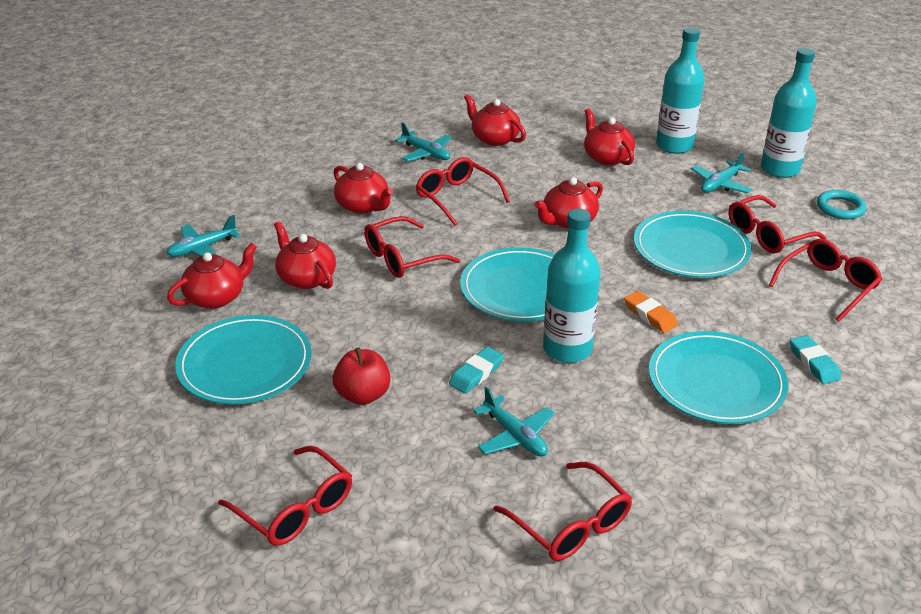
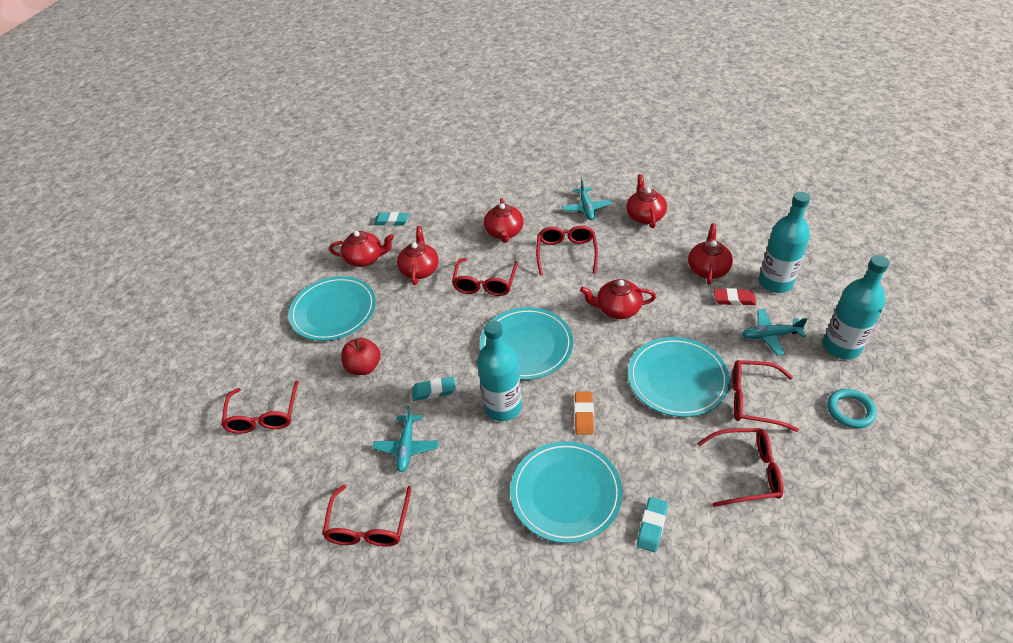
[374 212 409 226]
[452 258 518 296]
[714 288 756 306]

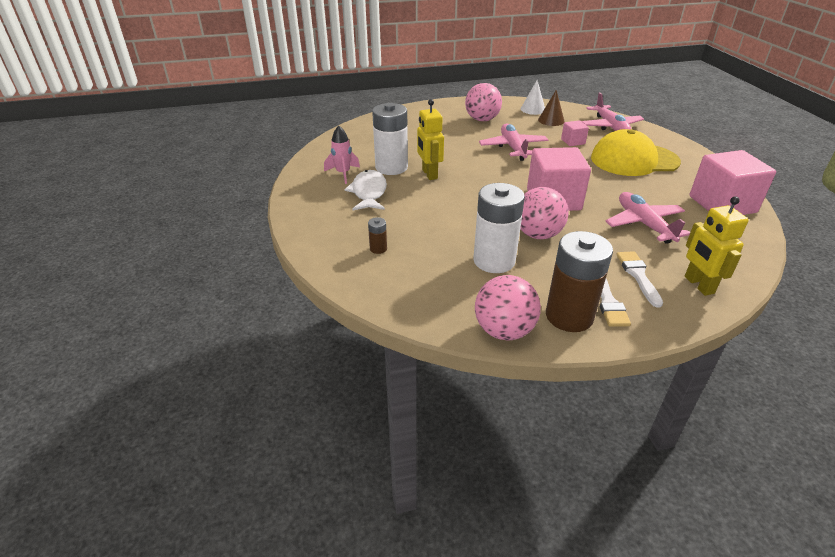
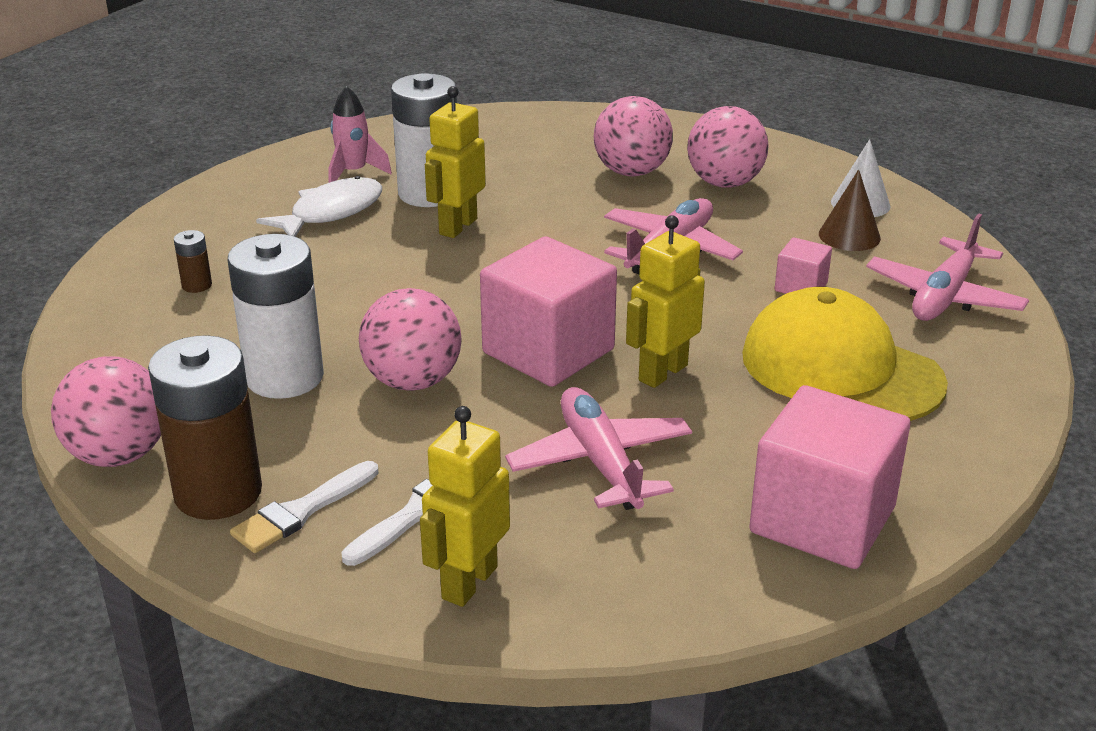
[505 387 692 510]
[594 96 673 176]
[626 215 705 388]

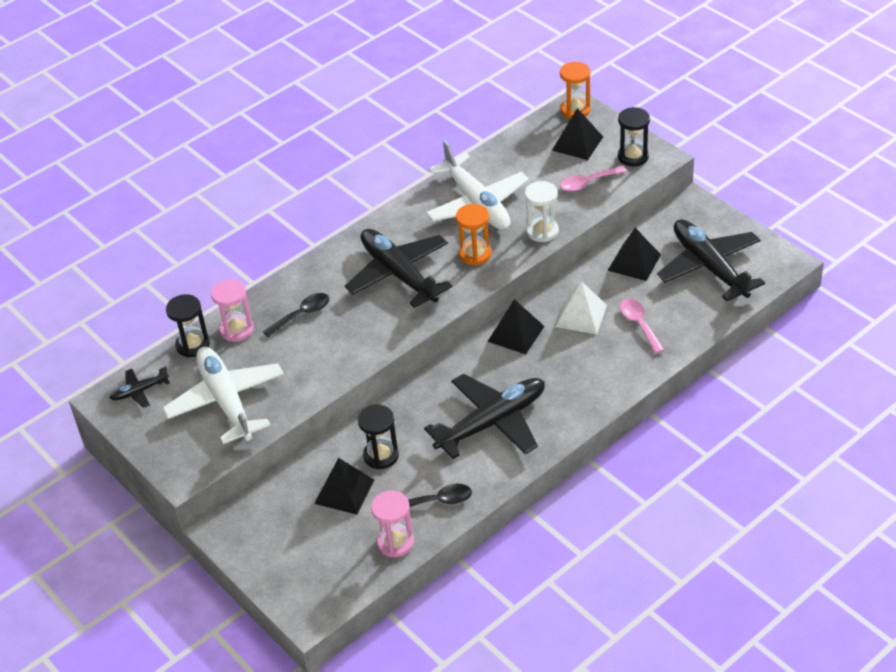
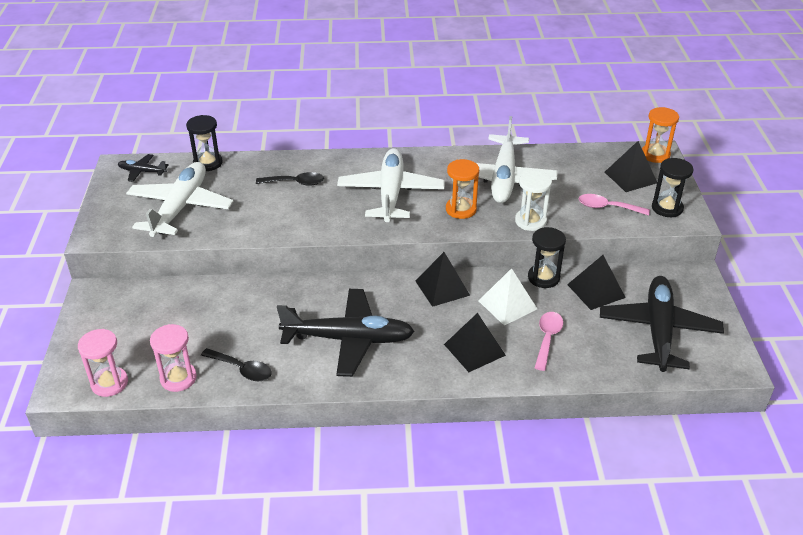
[78 329 128 397]
[337 148 445 222]
[444 313 506 372]
[528 227 566 288]

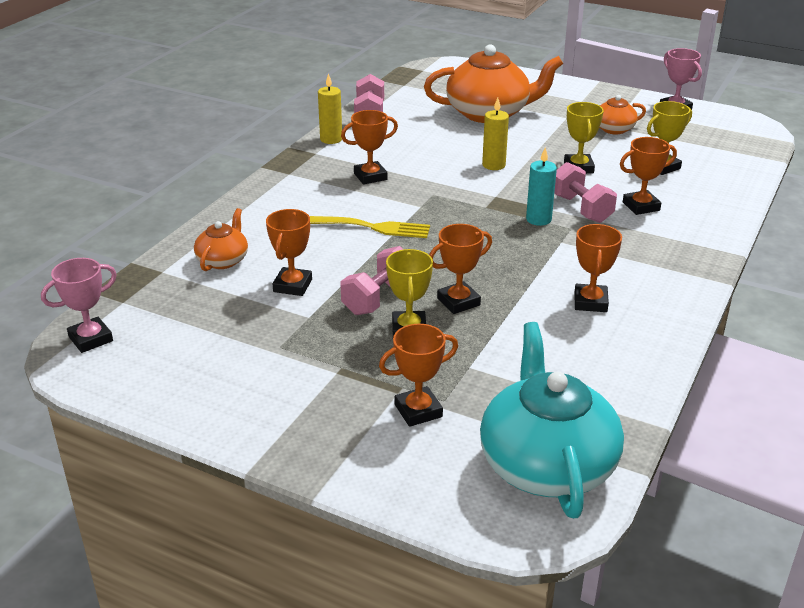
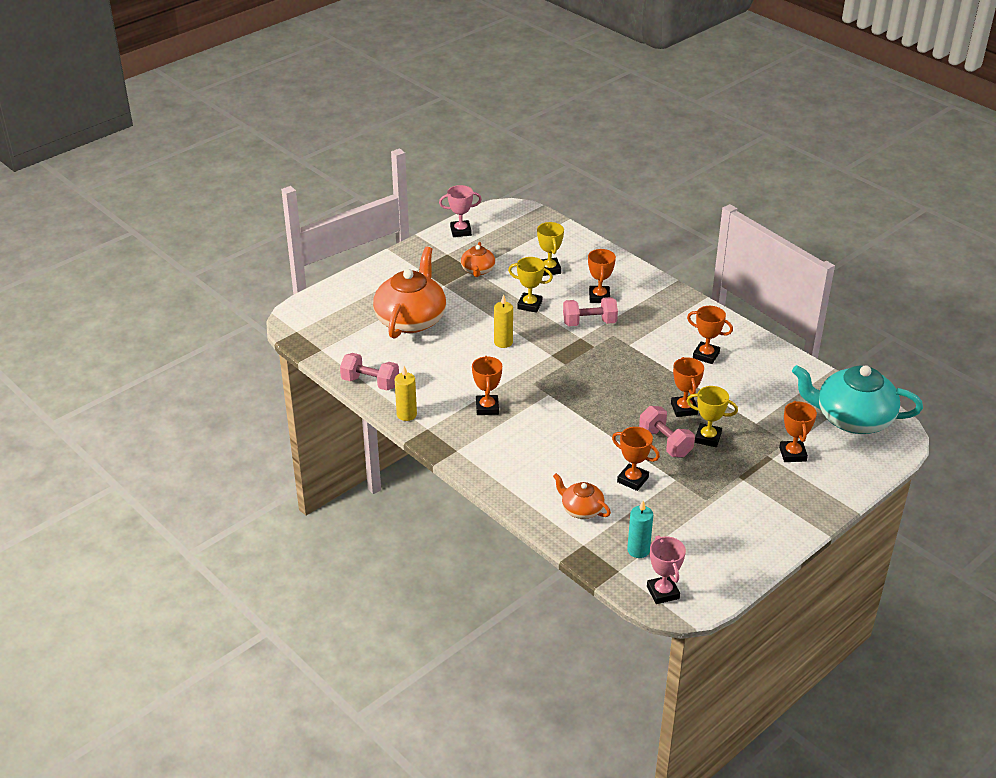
[627 501 653 558]
[310 216 430 238] (first image)

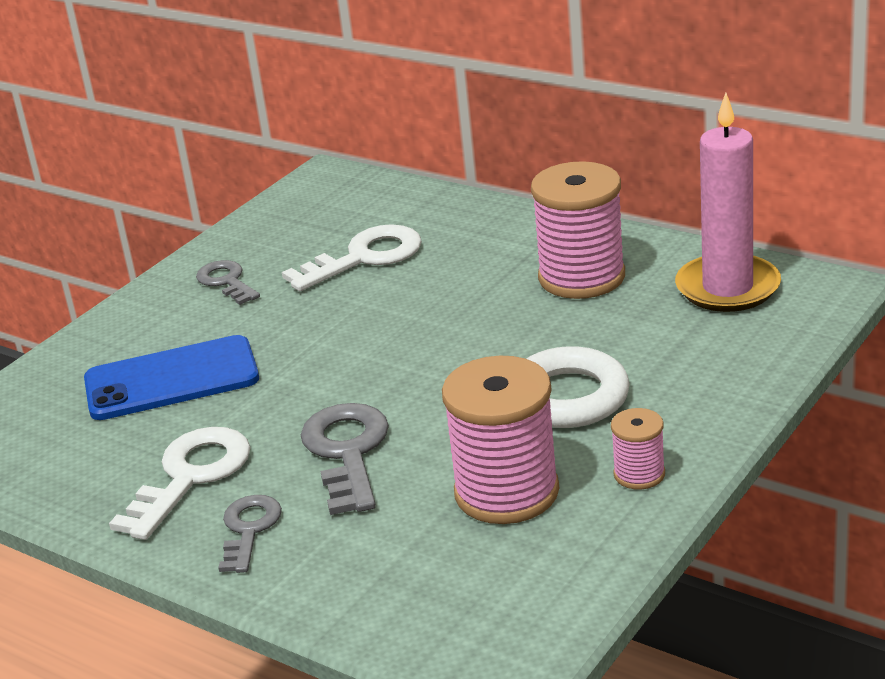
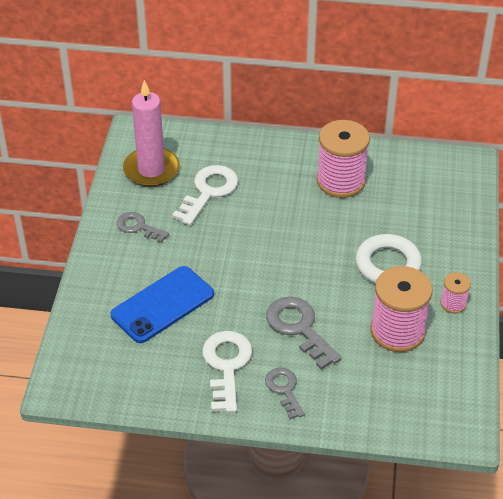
[123 80 180 187]

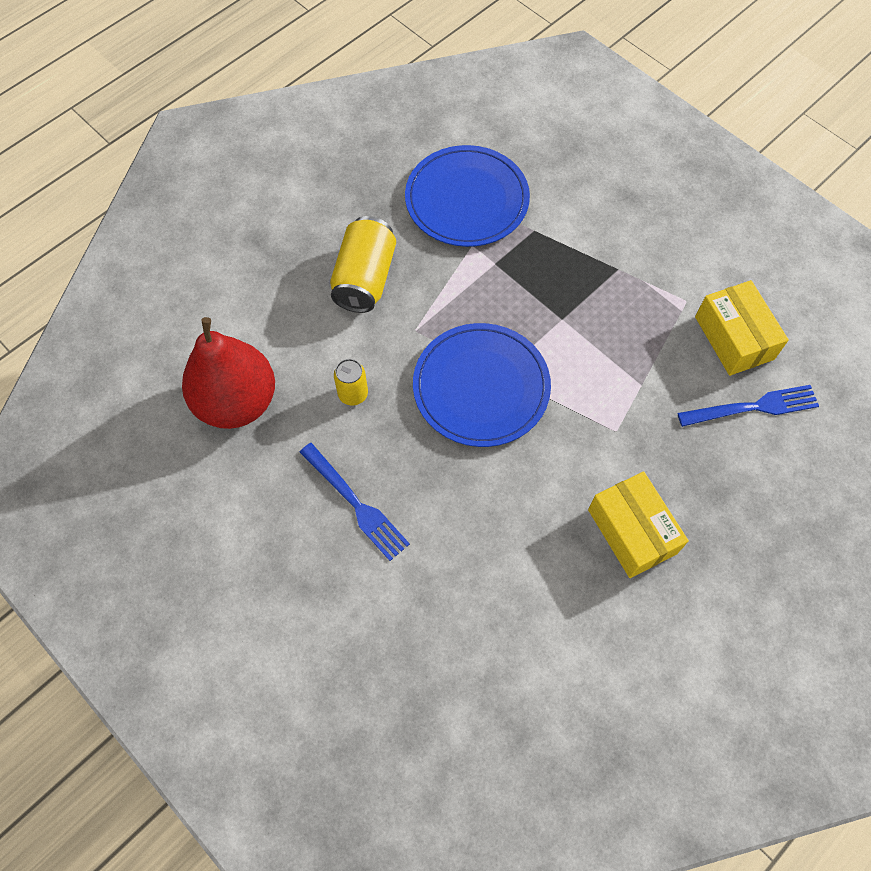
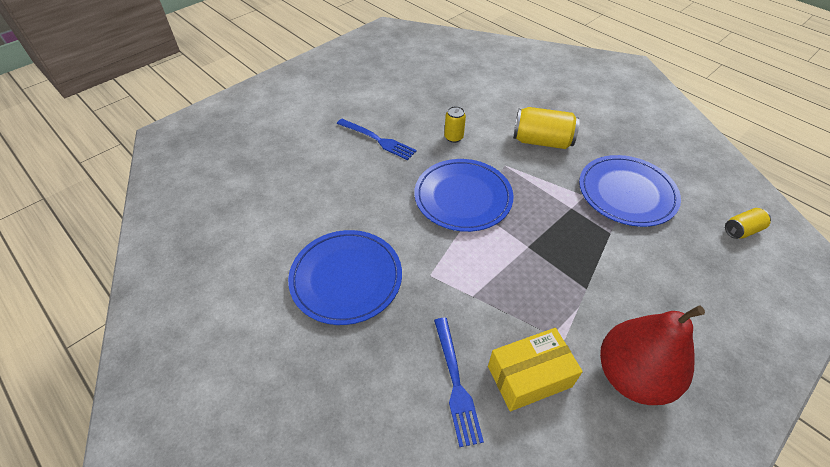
[288 230 402 325]
[337 119 417 160]
[600 306 705 405]
[725 208 771 239]

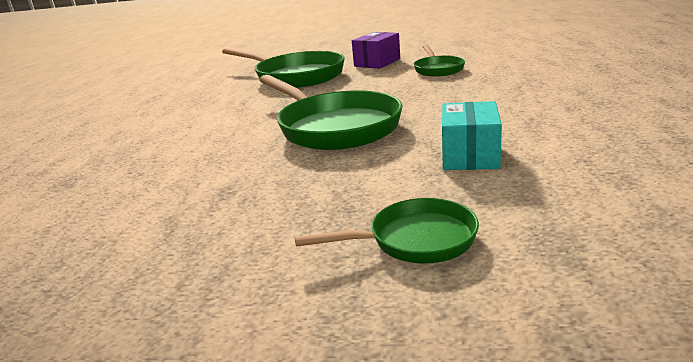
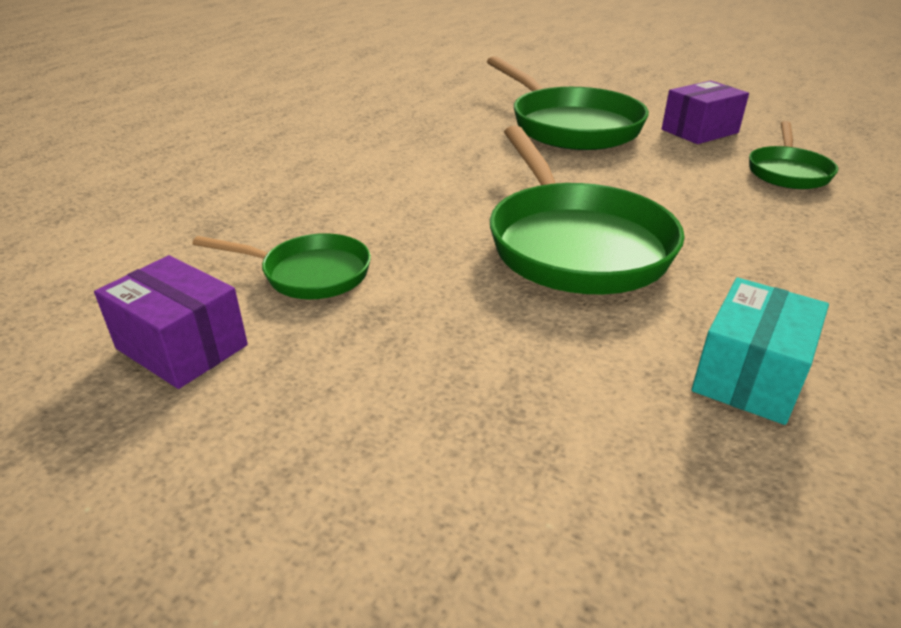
[94 255 248 389]
[192 233 371 299]

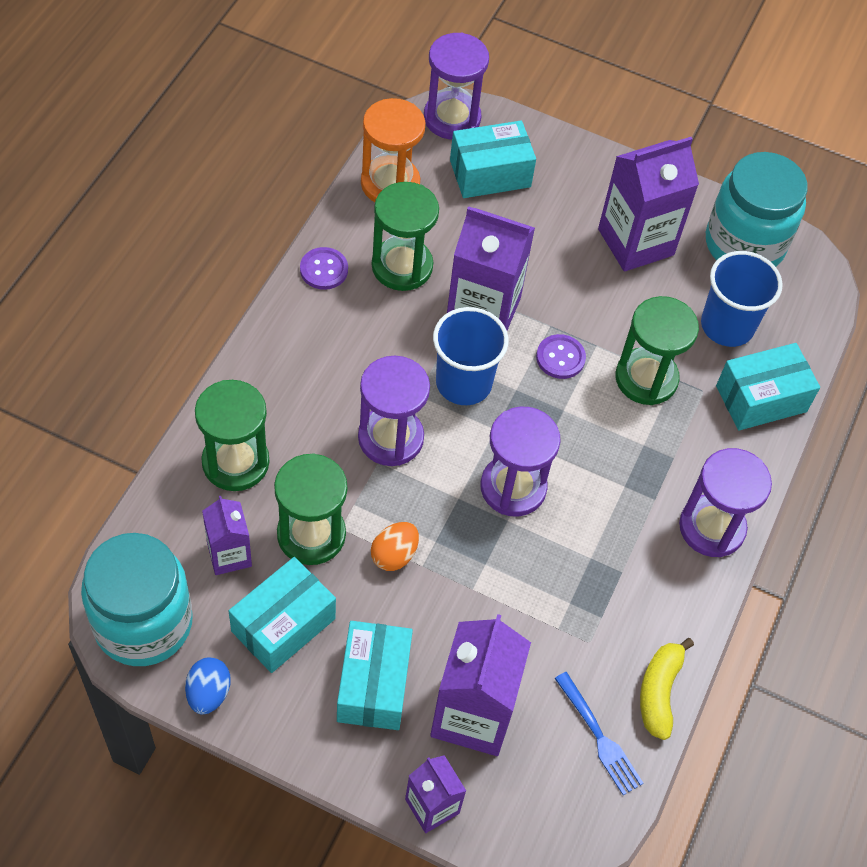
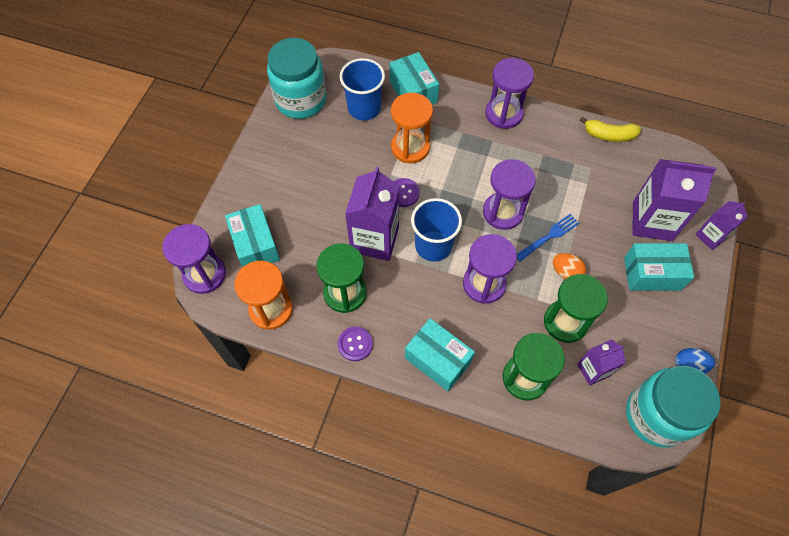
[391 93 433 163]
[405 318 475 391]
[517 214 579 262]
[598 137 699 272] (first image)

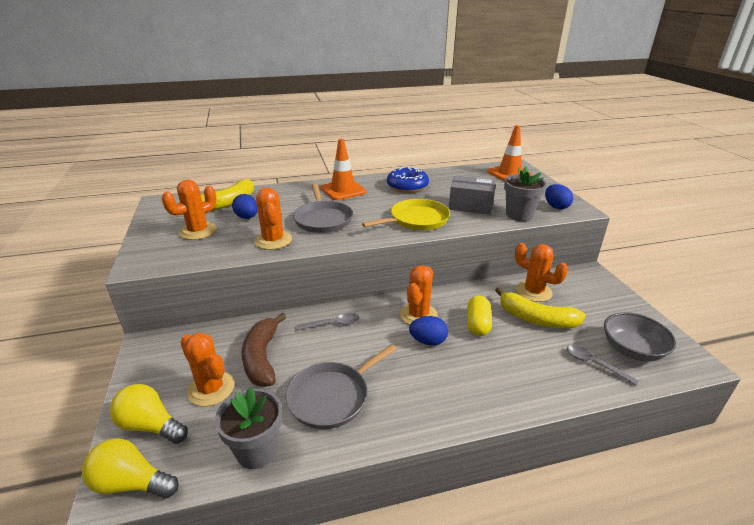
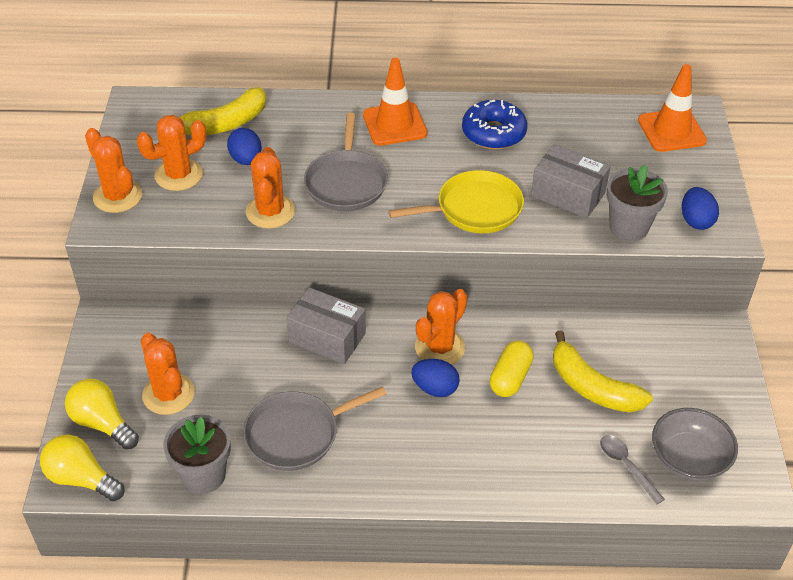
[85 128 142 213]
[286 287 366 364]
[241 313 286 387] (first image)

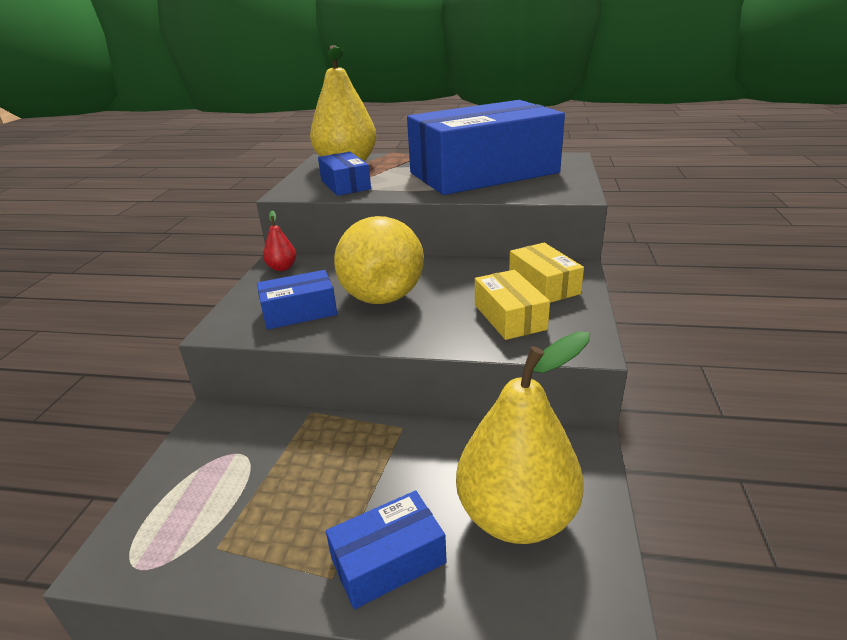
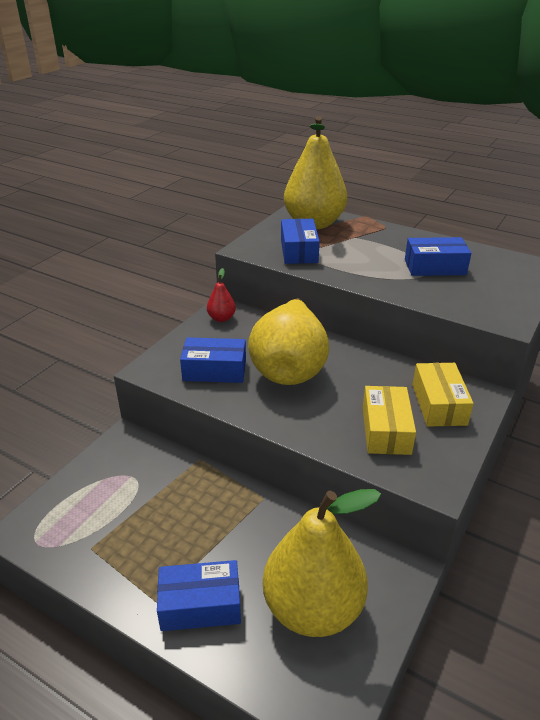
[405 237 471 276]

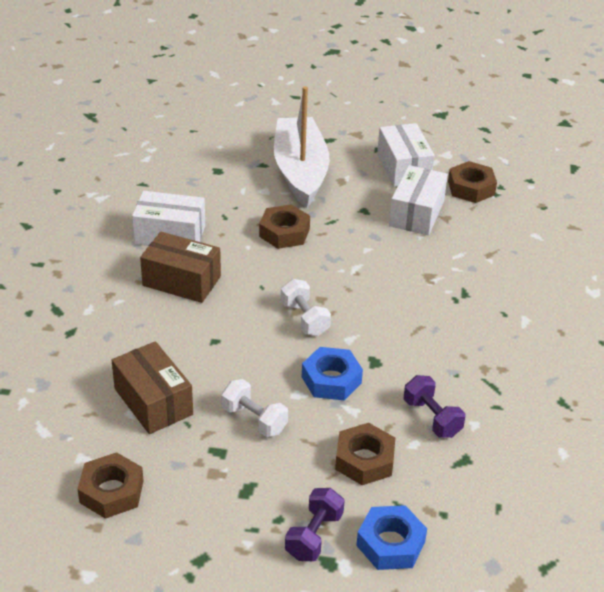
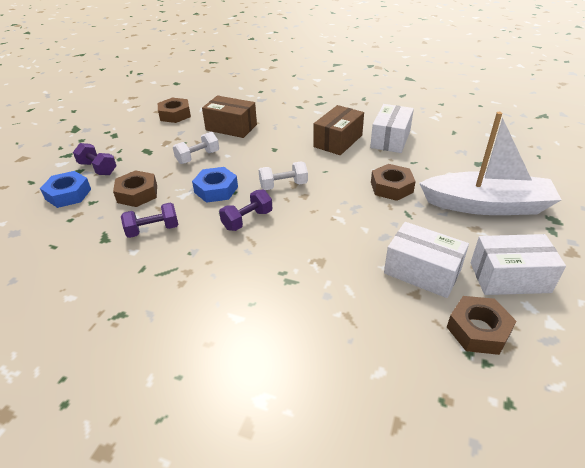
[202 96 257 138]
[219 190 272 231]

